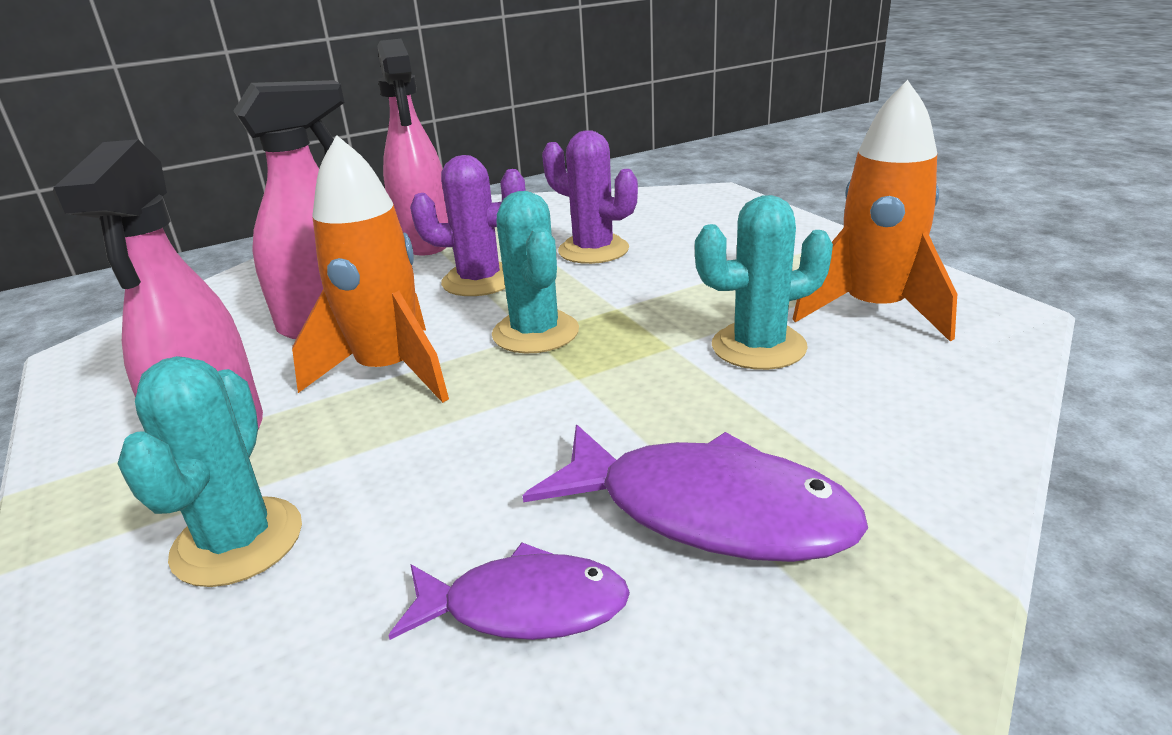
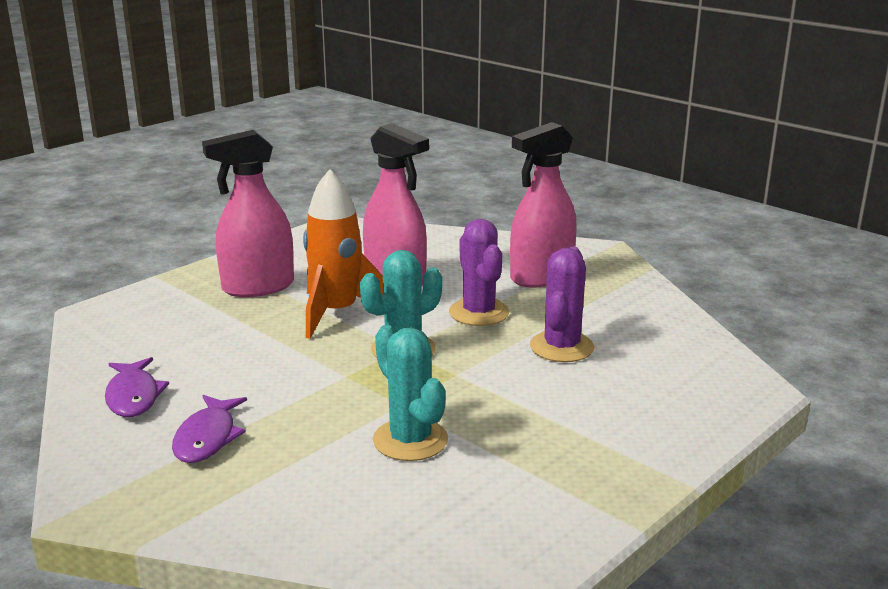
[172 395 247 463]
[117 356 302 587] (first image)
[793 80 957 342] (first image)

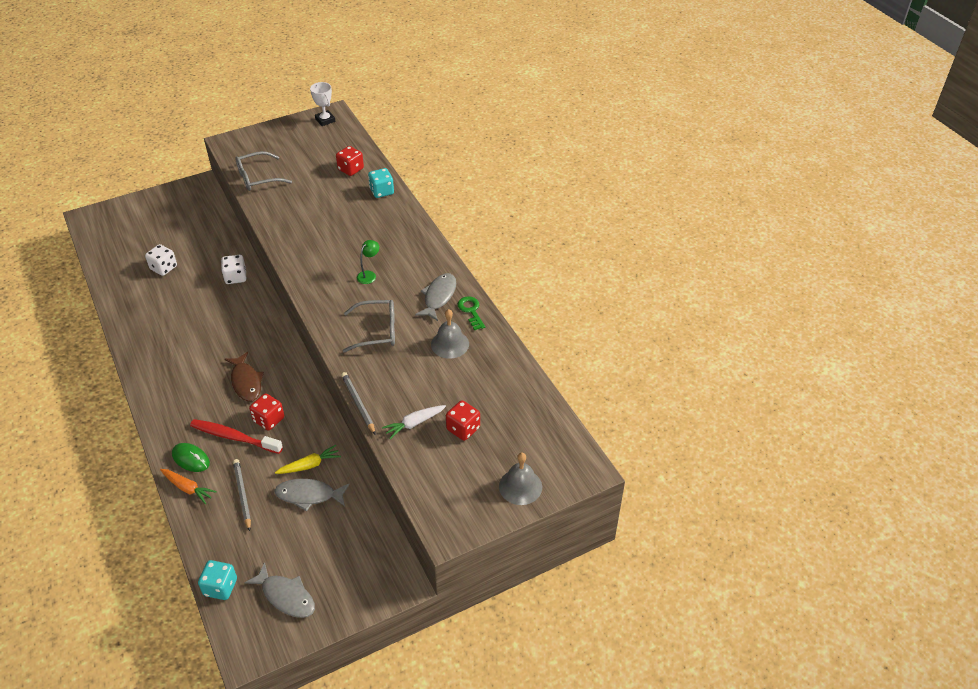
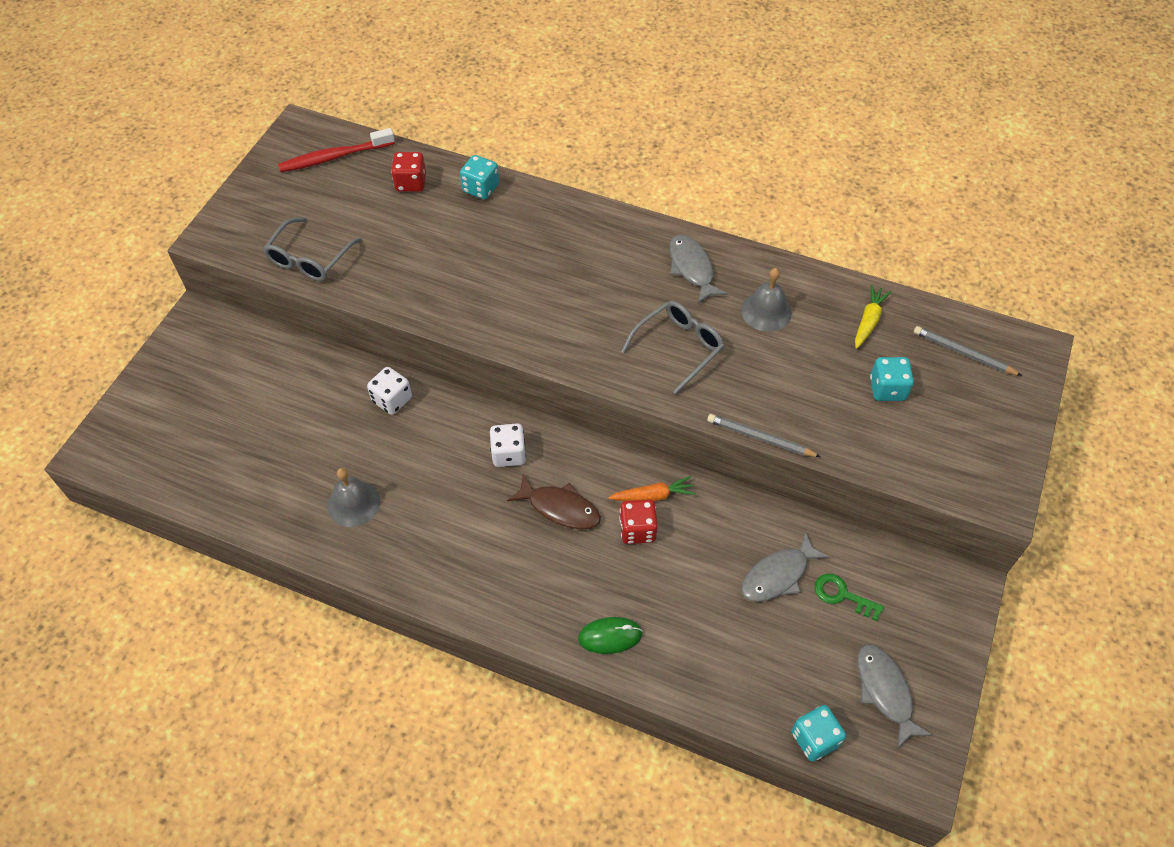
[278 128 395 172]
[327 468 380 527]
[490 423 526 467]
[608 476 696 501]
[814 574 884 621]
[855 285 891 349]
[857 644 932 749]
[870 357 914 401]
[914 326 1022 376]
[310 82 335 126] (first image)
[357 240 379 284] (first image)
[382 405 446 439] (first image)

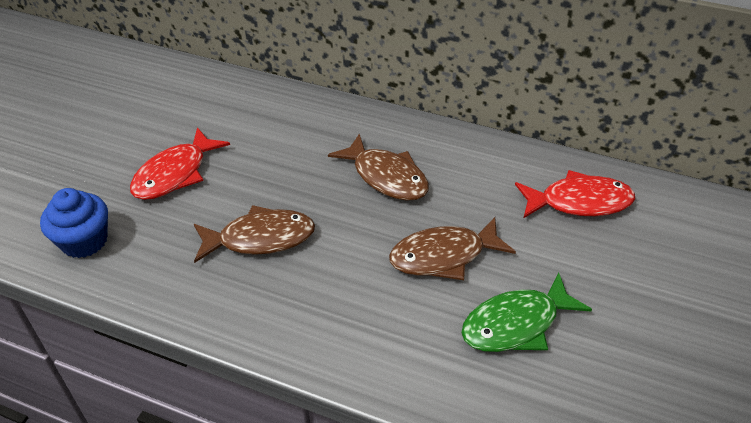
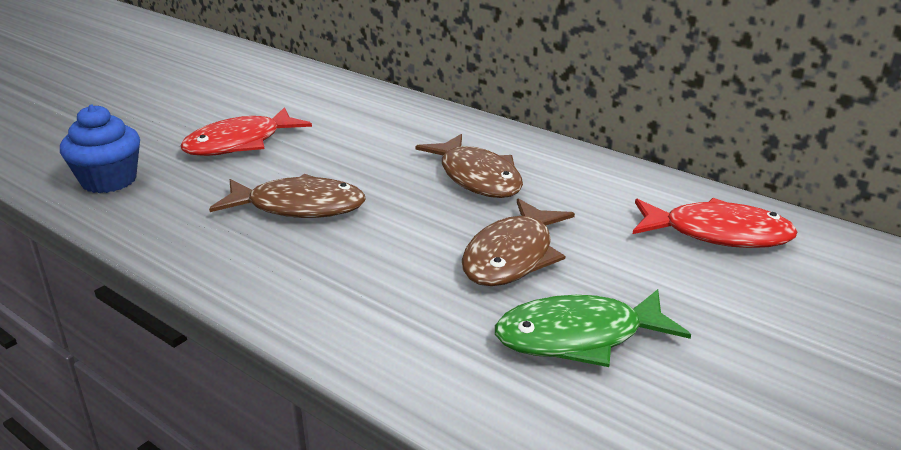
[462 198 575 286]

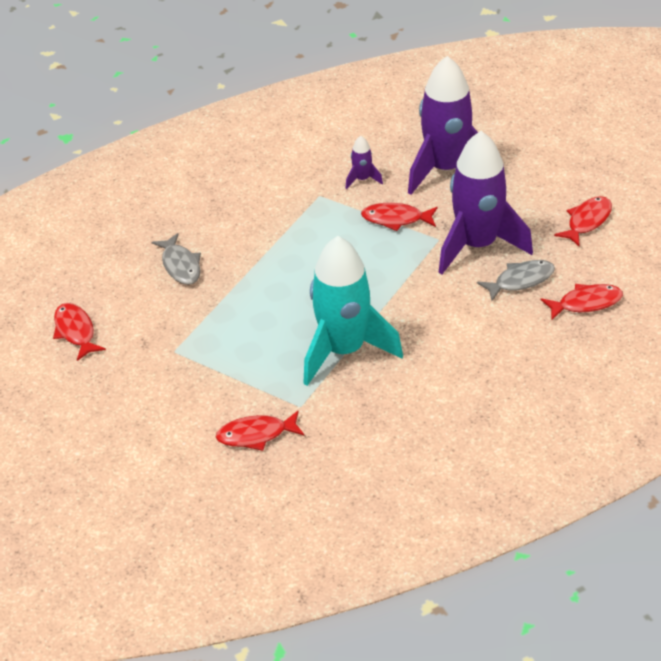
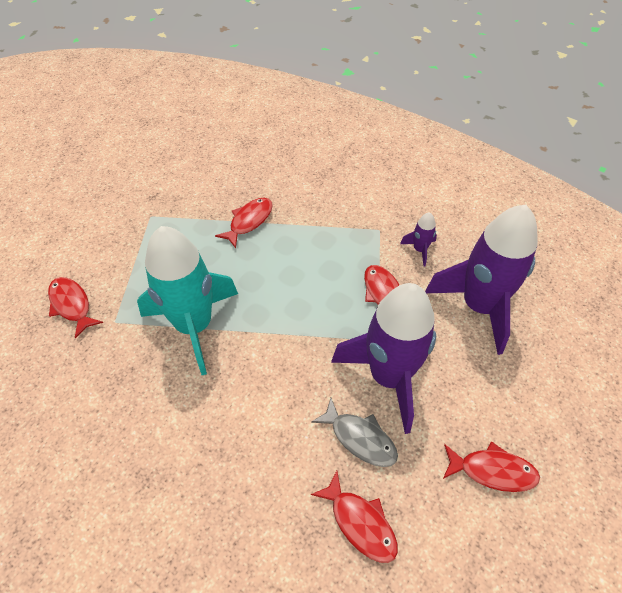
[215 198 273 248]
[152 233 201 285] (first image)

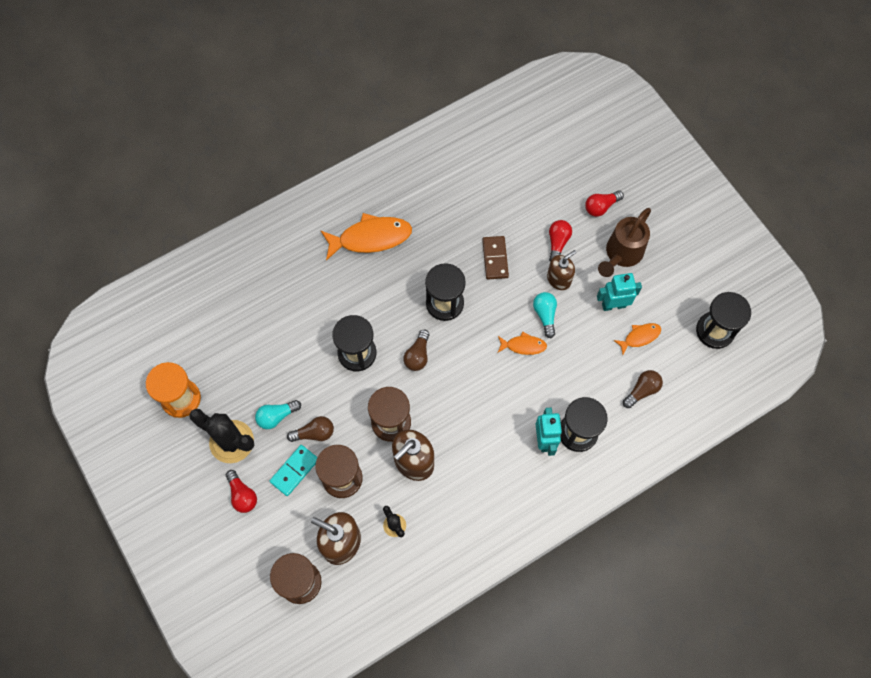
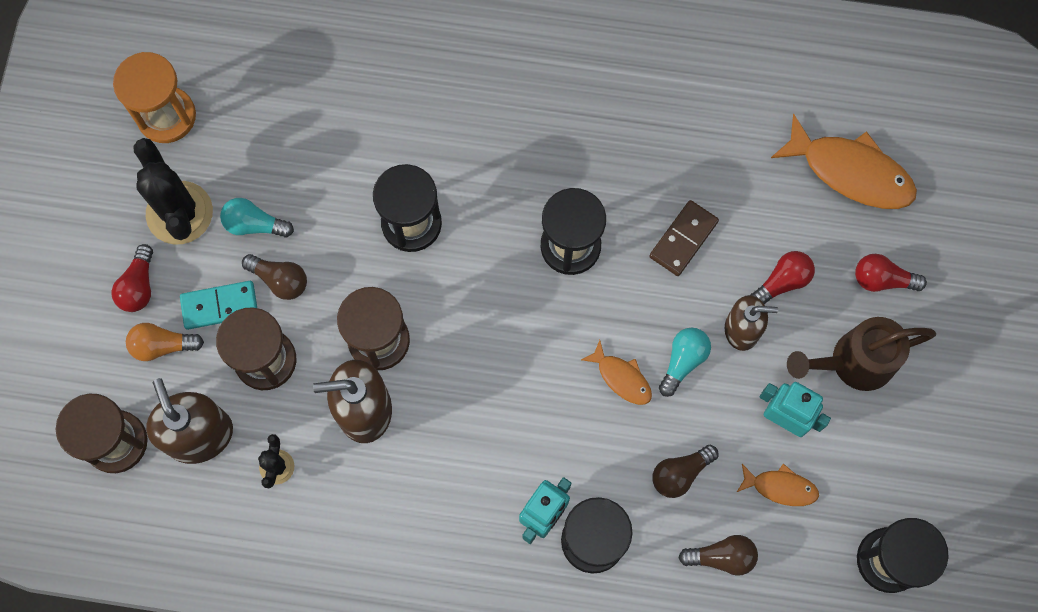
[126 323 204 361]
[652 445 718 498]
[771 114 917 209]

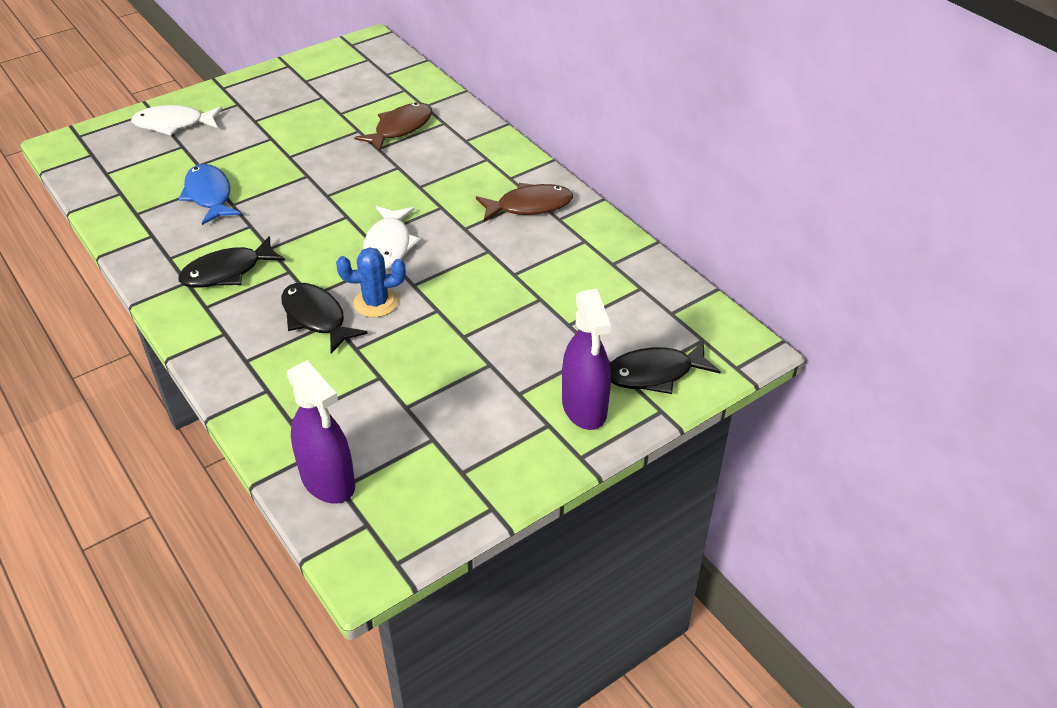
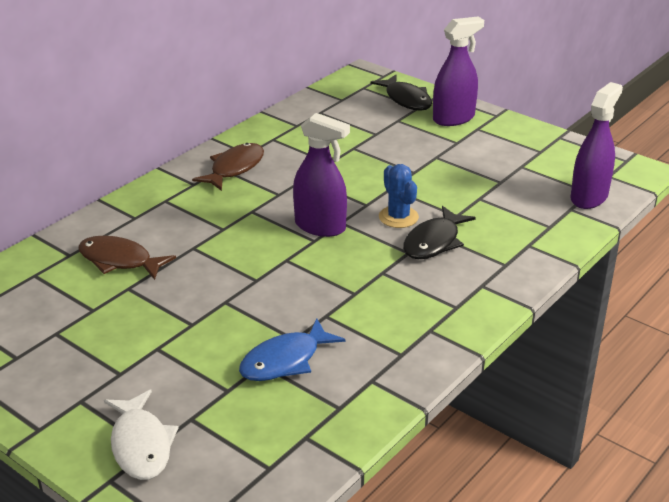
[192 143 264 191]
[293 113 350 237]
[178 236 285 288] (first image)

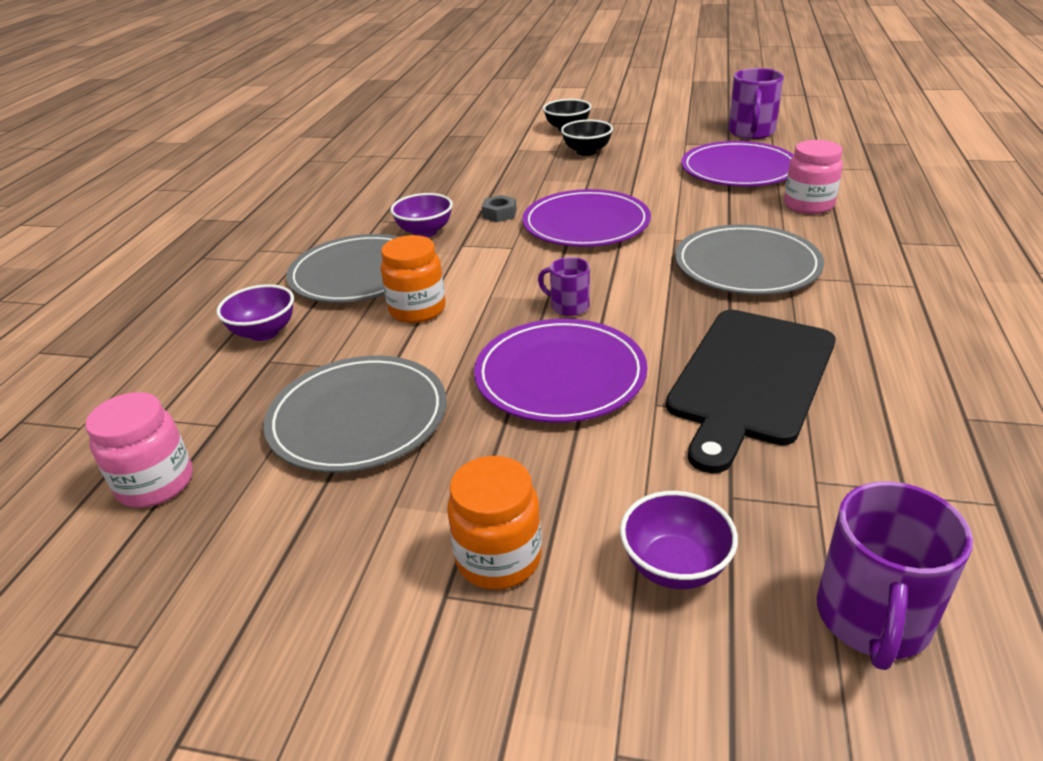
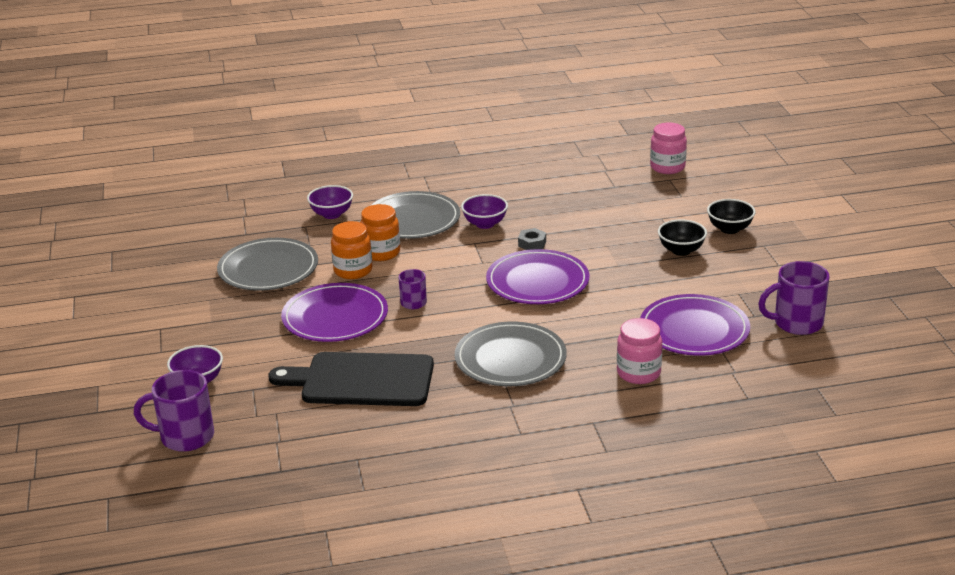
[331 221 372 279]
[650 123 687 174]

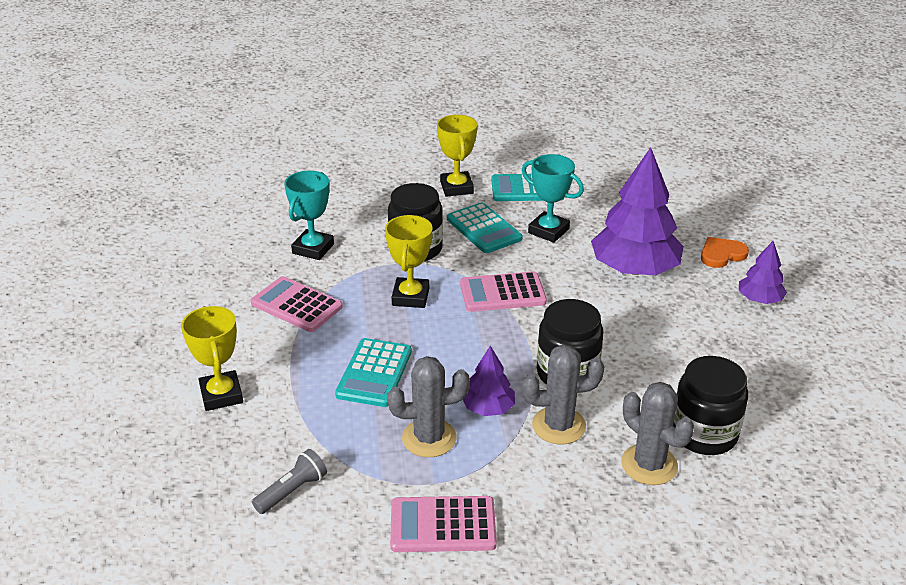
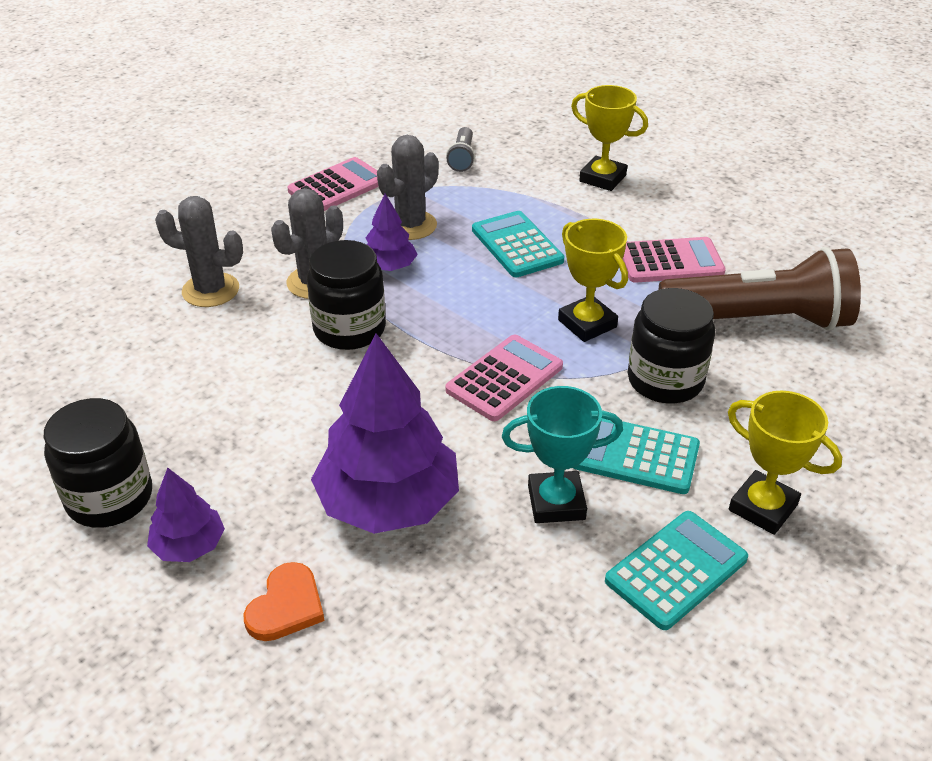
[44 398 152 528]
[659 247 861 331]

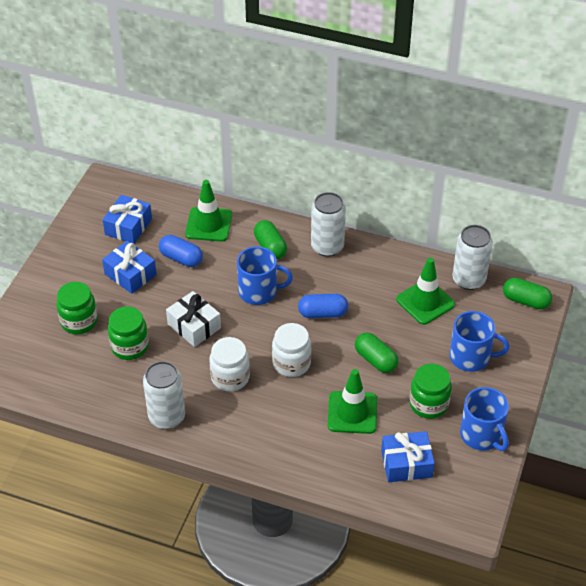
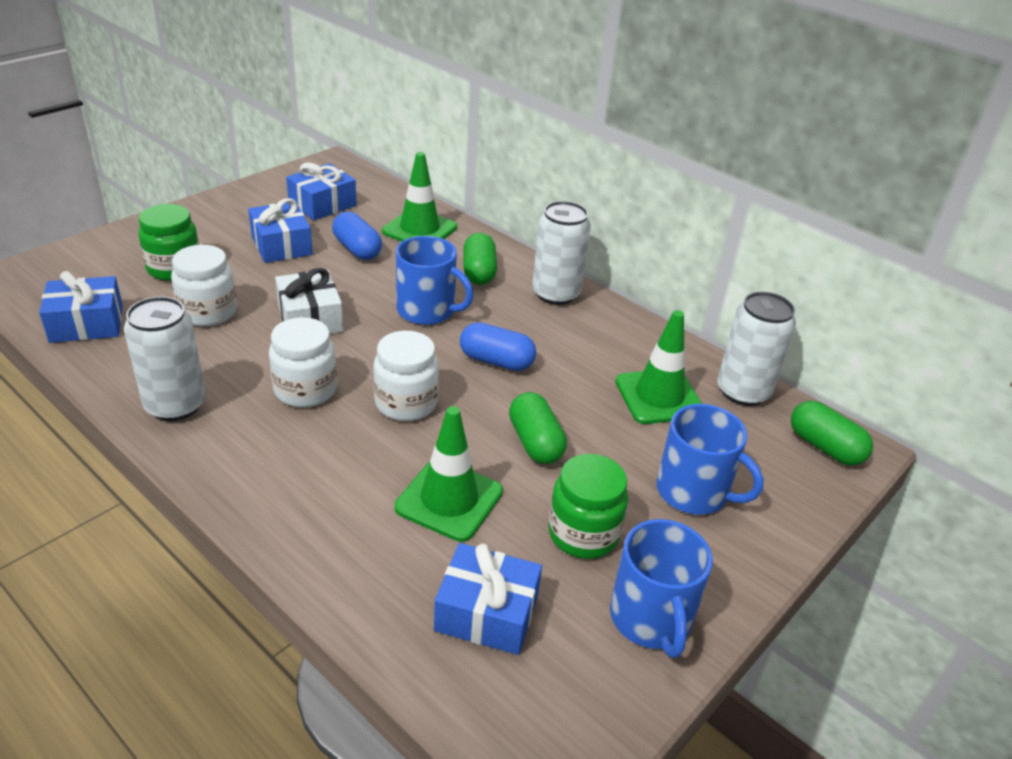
[39 271 123 343]
[171 245 237 327]

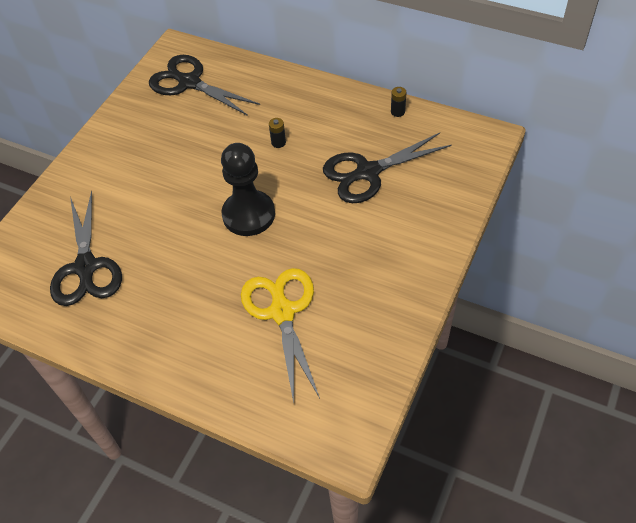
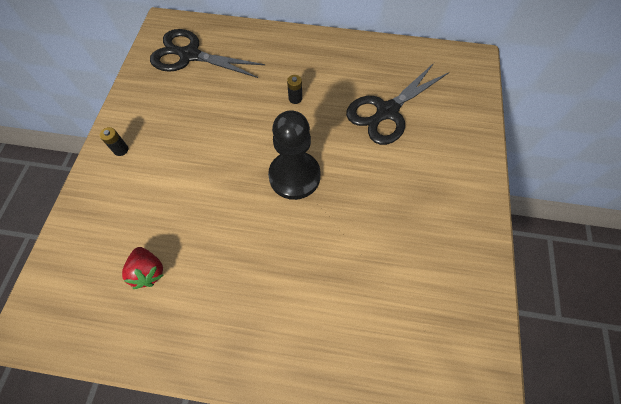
[100 127 128 156]
[122 247 163 289]
[241 268 320 403] (first image)

